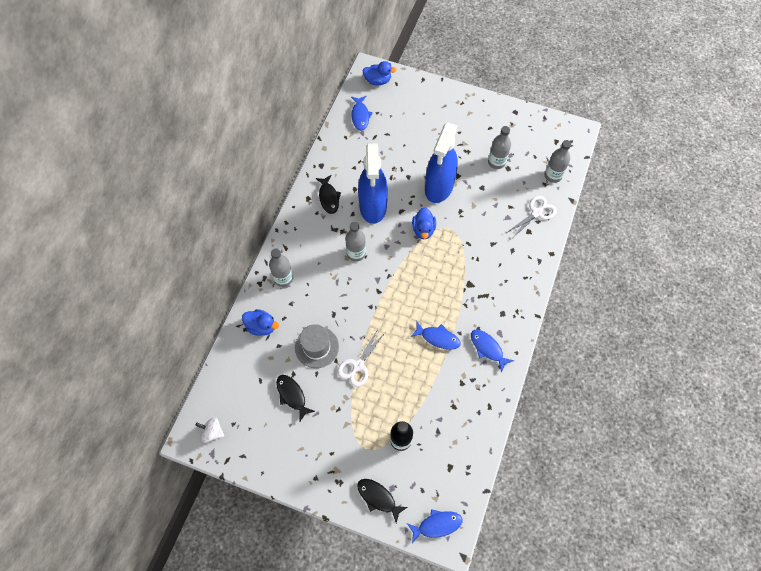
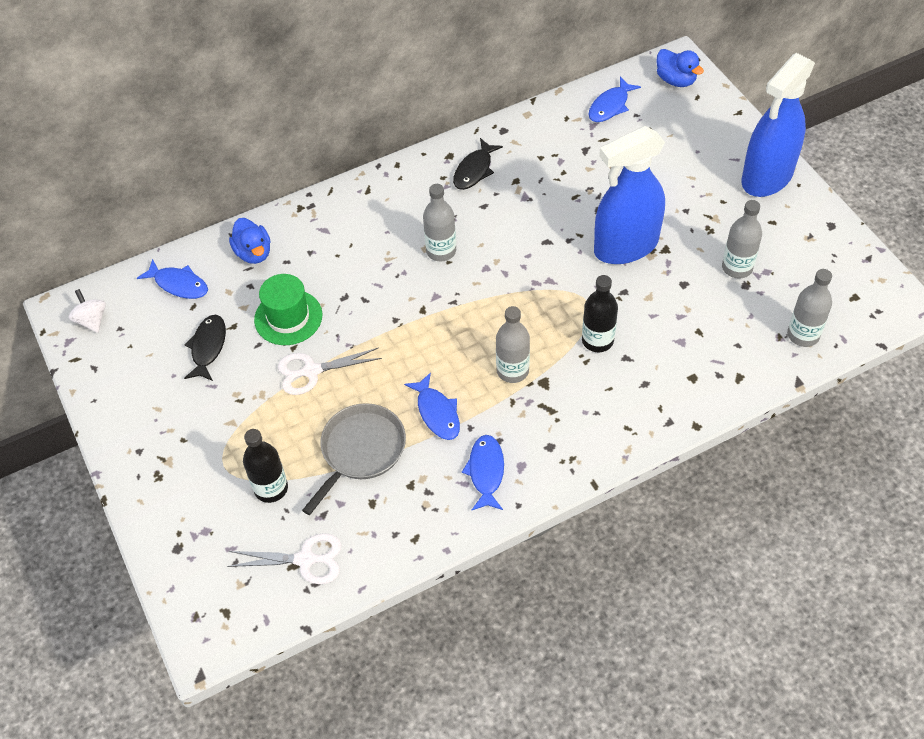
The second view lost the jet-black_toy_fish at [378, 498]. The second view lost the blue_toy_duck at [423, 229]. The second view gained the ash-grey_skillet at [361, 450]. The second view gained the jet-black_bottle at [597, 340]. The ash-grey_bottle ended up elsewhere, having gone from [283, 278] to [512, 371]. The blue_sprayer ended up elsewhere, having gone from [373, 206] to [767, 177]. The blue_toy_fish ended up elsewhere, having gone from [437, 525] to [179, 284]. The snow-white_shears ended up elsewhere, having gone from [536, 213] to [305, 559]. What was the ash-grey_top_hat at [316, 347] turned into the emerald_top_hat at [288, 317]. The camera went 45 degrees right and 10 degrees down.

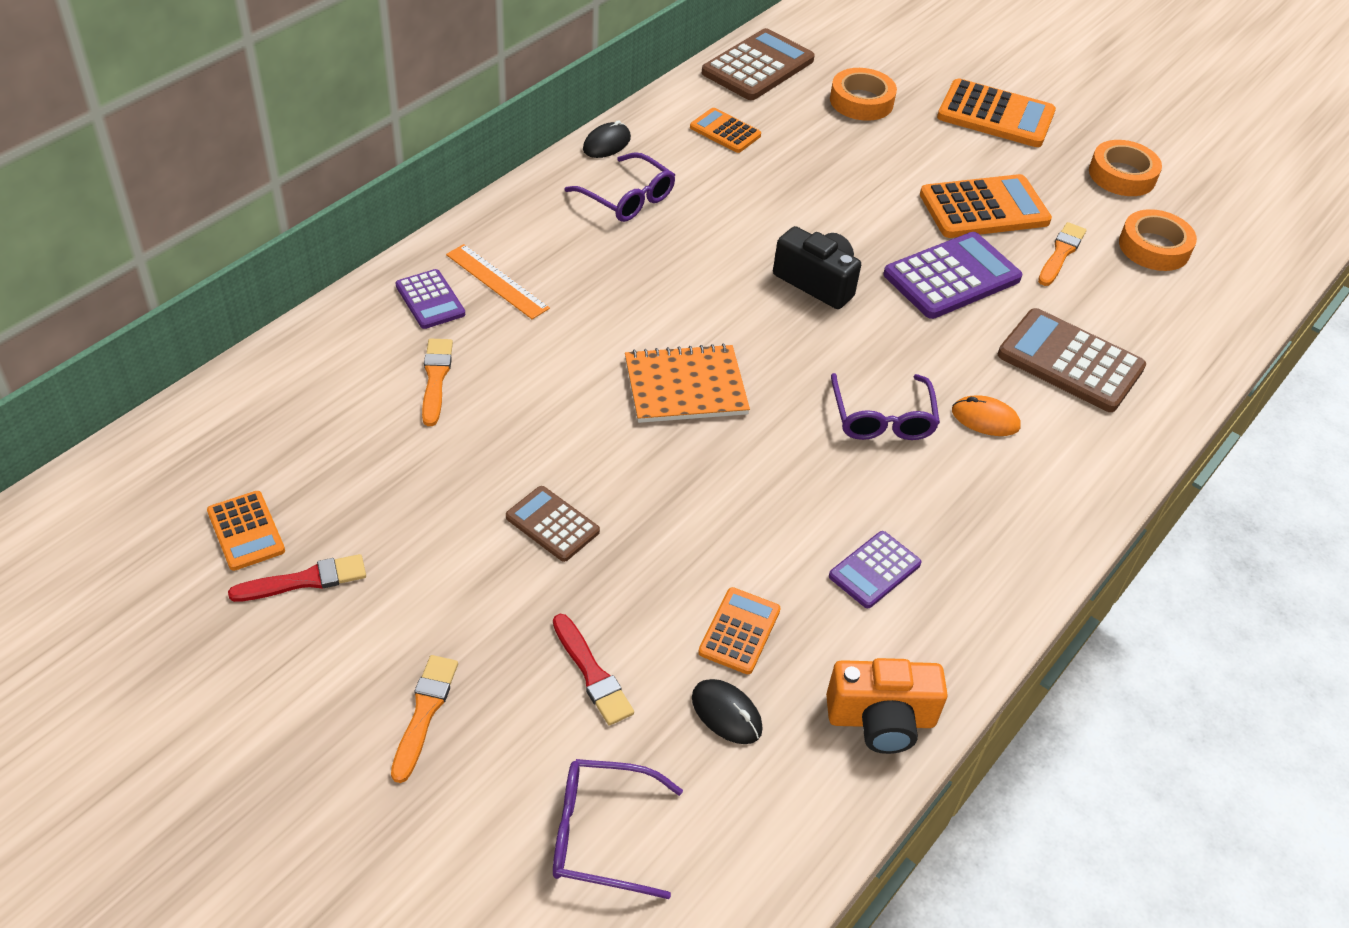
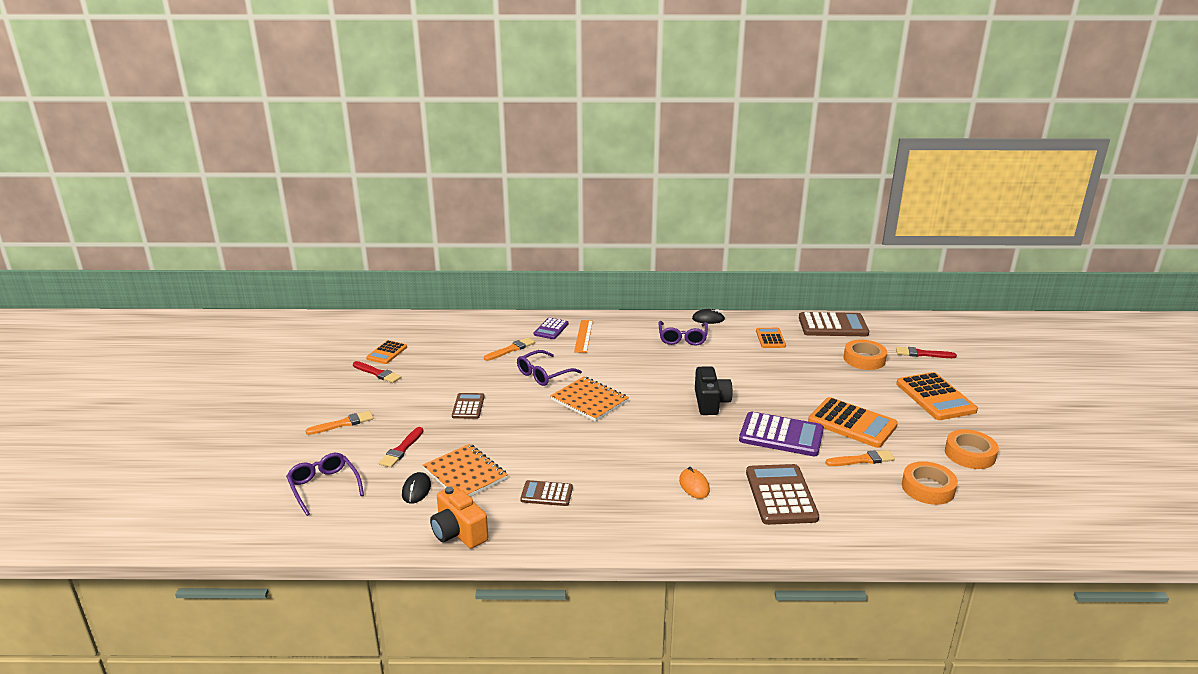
The second view gained the scarlet_brush at [922, 354]. The purple_eyeglasses ended up elsewhere, having gone from [882, 418] to [544, 374]. Where the orange-coloured_pocket_calculator stood at [739, 631], the orange-coloured_notebook came to stand at [465, 474]. What was the purple_pocket_calculator at [874, 570] turned into the brown_pocket_calculator at [546, 494]. The camera went 55 degrees right and 20 degrees down.

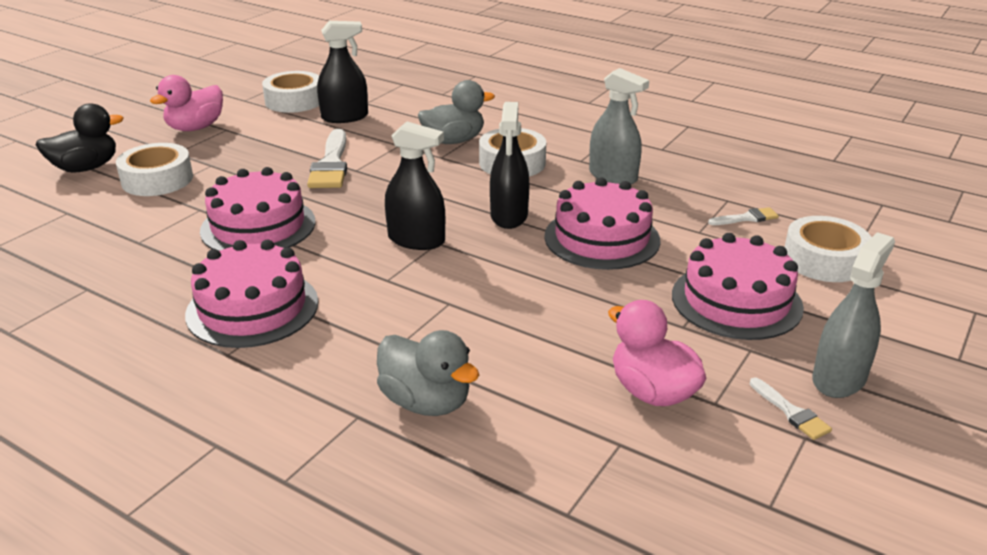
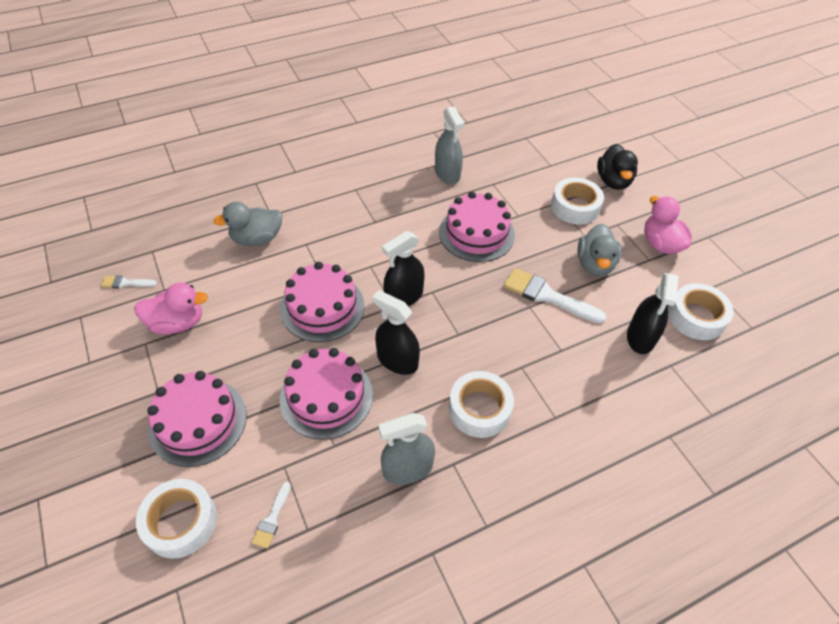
The rosy_cake ended up elsewhere, having gone from [252, 308] to [322, 307]. The ash-grey_toy_duck ended up elsewhere, having gone from [454, 141] to [595, 264]. The snow-white_brush ended up elsewhere, having gone from [791, 412] to [126, 283]. The ash-grey_sprayer ended up elsewhere, having gone from [839, 378] to [447, 174]. The camera went 120 degrees right and 20 degrees up.

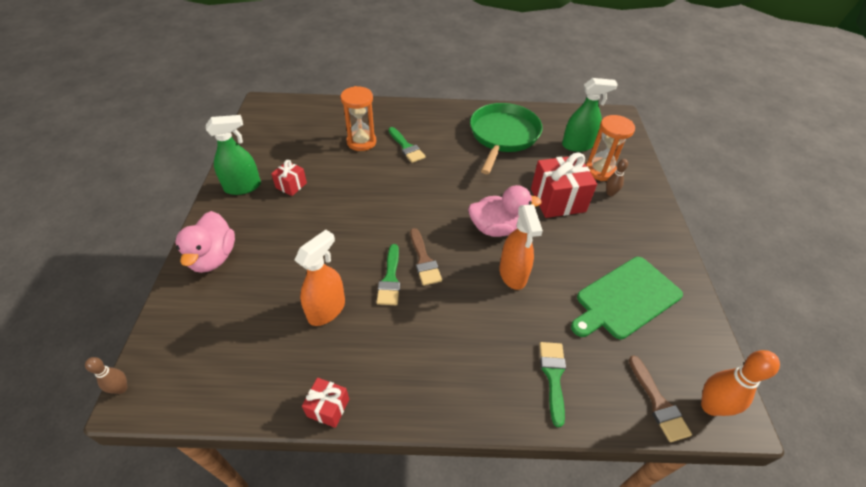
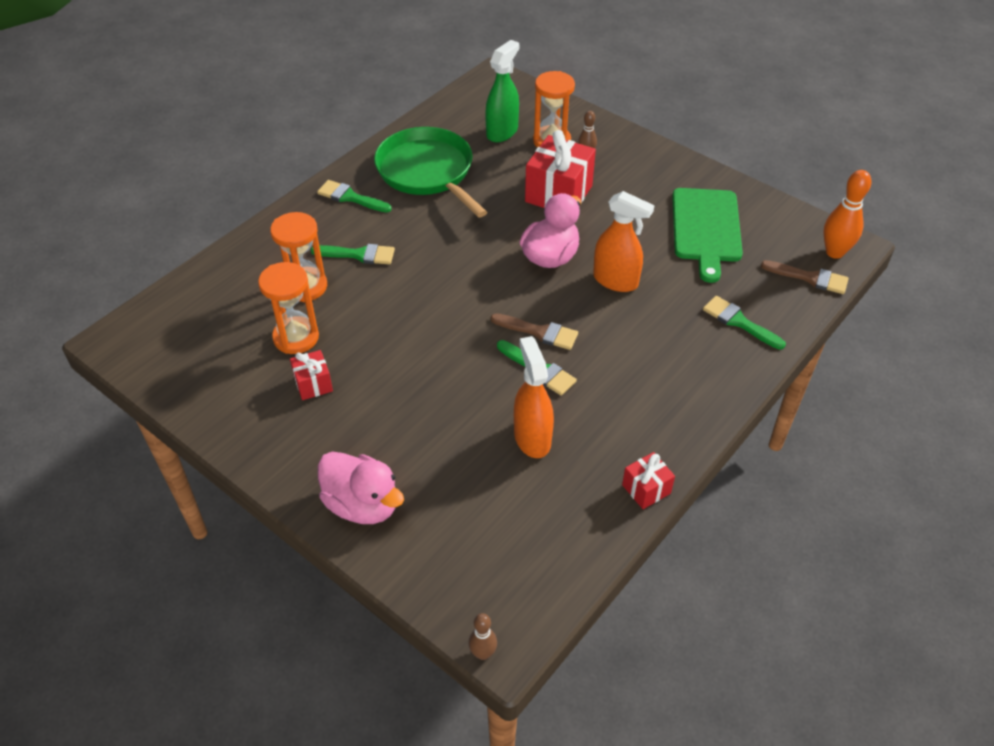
The second view lost the emerald_sprayer at [243, 187]. The second view gained the orange-coloured_sand_timer at [296, 337]. The second view gained the emerald_brush at [350, 197]. The camera went 50 degrees left and 0 degrees up.

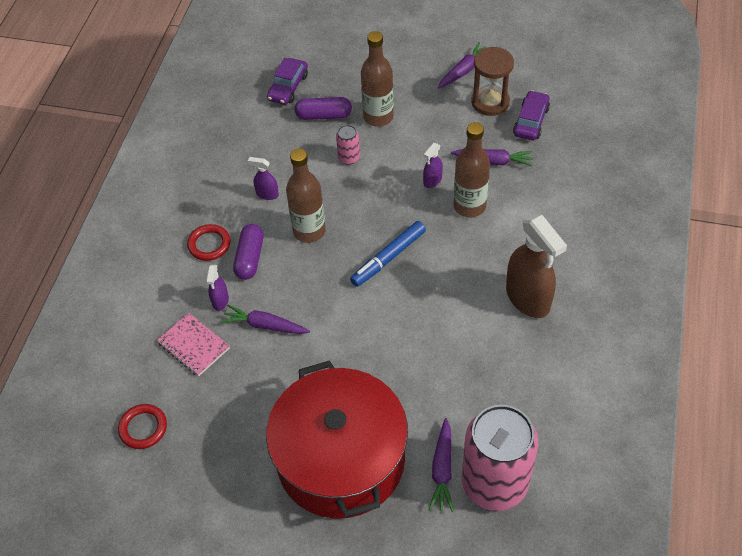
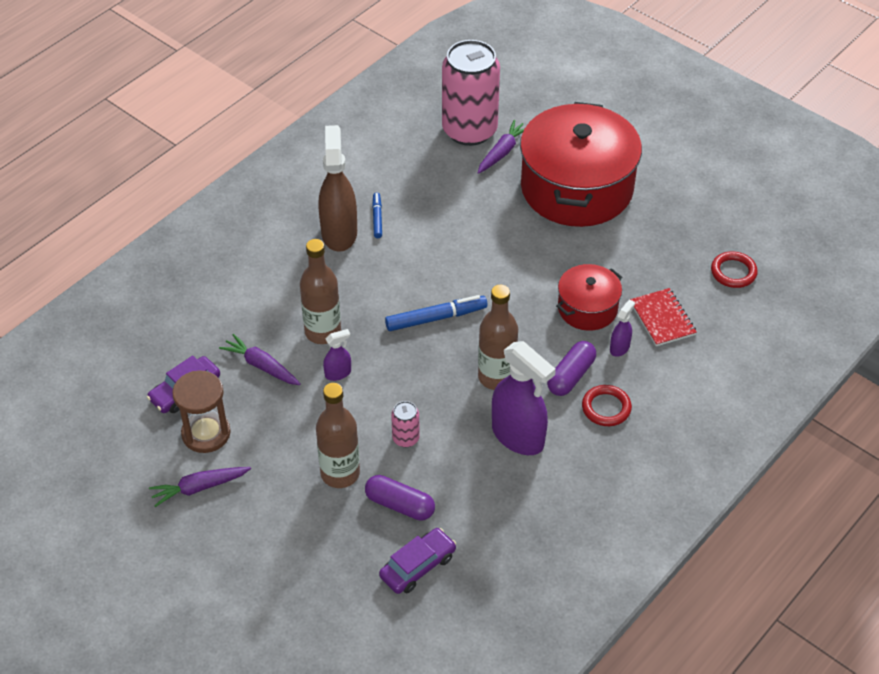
The second view gained the blue_felt_pen at [377, 218]. Where the purple_root_vegetable stood at [265, 325], the scarlet_stockpot came to stand at [587, 308]. What was the rosy_notebook at [194, 345] turned into the scarlet_notebook at [662, 319]. The size of the purple_sprayer at [267, 194] changed by a factor of 2.17. The camera went 155 degrees left and 5 degrees down.

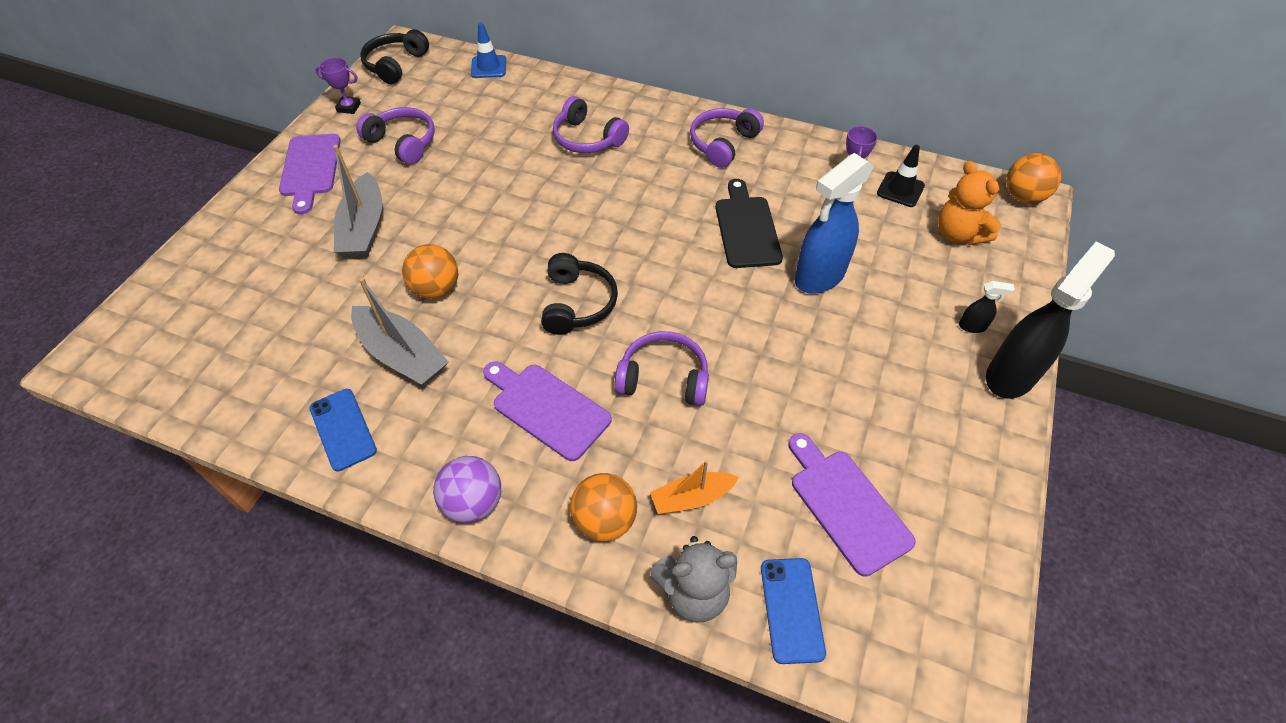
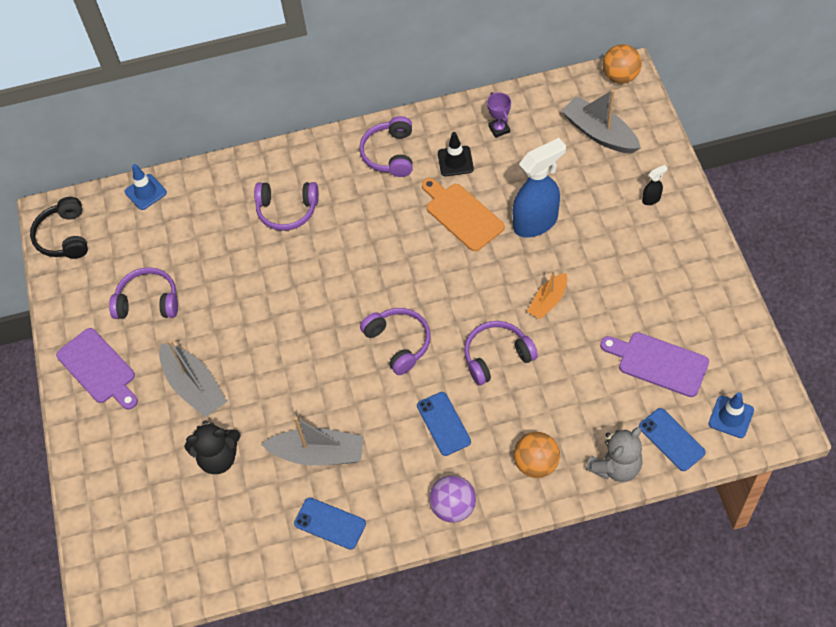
The second view lost the purple_award_cup at [349, 107]. The second view lost the orange-coloured_sphere at [436, 289]. The second view lost the jet-black_sprayer at [1011, 375]. The second view gained the jet-black_stuffed_bear at [218, 458]. The second view gained the blue_safety_cone at [731, 417]. The orange-coloured_sailboat ended up elsewhere, having gone from [691, 498] to [548, 301]. The jet-black_safety_cone ended up elsewhere, having gone from [900, 189] to [455, 161]. Where the purple_cutting_board stood at [547, 408], the blue_phone came to stand at [443, 423]. Where the orange-coloured_stuffed_bear stood at [958, 234], the ash-grey_sailboat came to stand at [599, 133]. What was the jet-black_over-ear_headphones at [578, 303] turned into the purple_over-ear_headphones at [399, 343]. What was the jet-black_cutting_board at [746, 228] turned into the orange-coloured_cutting_board at [462, 215]. The blue_sprayer at [819, 277] ended up facing another way, 135 degrees counterclockwise from before. The camera went 30 degrees left and 5 degrees up.

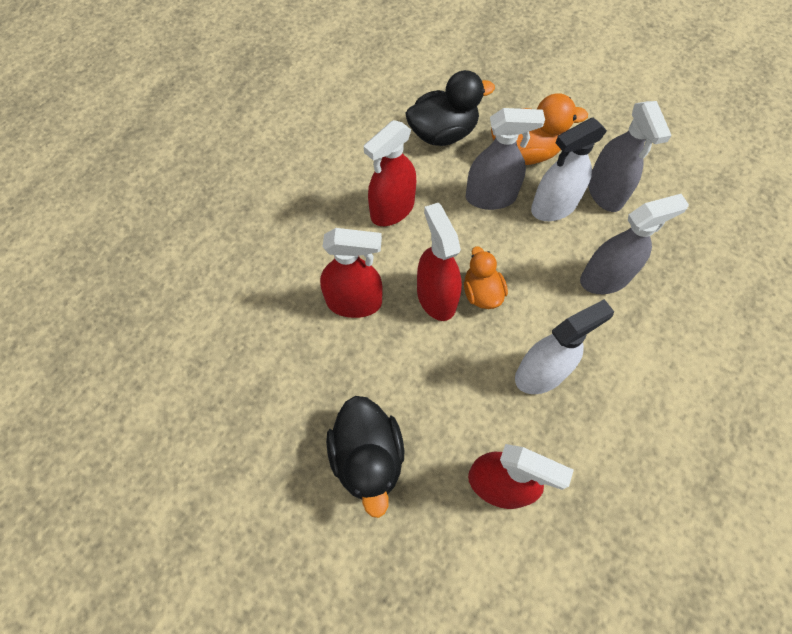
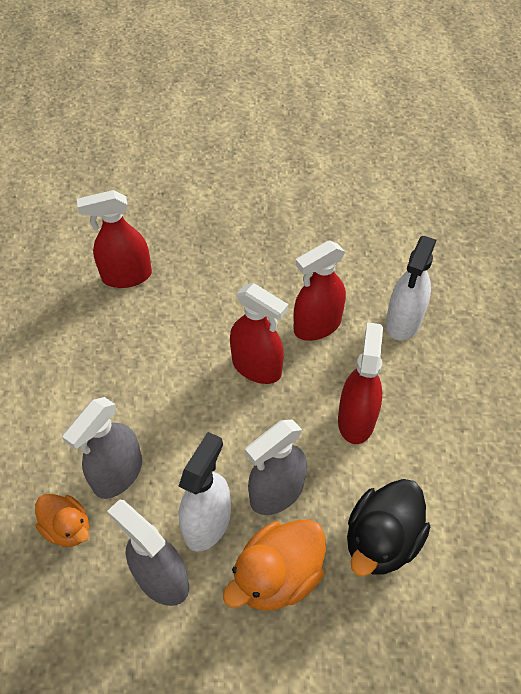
The second view lost the jet-black_toy_duck at [368, 458]. The orange-coloured_toy_duck ended up elsewhere, having gone from [481, 292] to [68, 528]. The snow-white_sprayer ended up elsewhere, having gone from [541, 373] to [403, 322]. The camera went 145 degrees right and 10 degrees down.

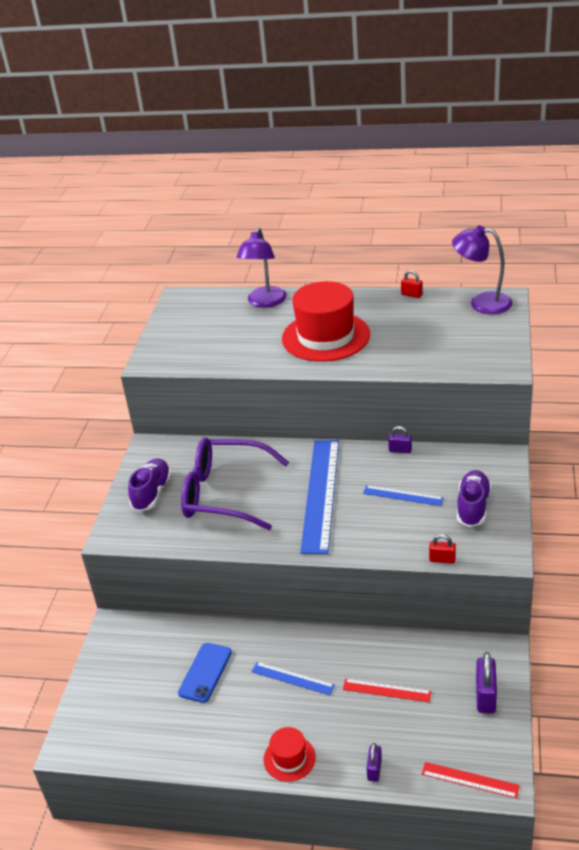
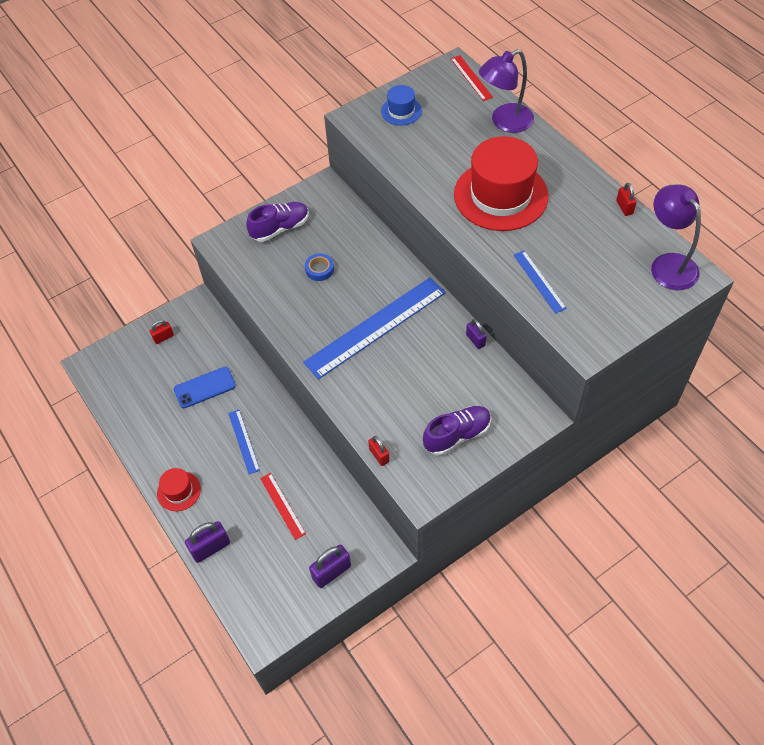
The second view gained the scarlet_small_lock at [163, 337]. The second view gained the blue_top_hat at [401, 111]. The blue_measuring_stick ended up elsewhere, having gone from [403, 495] to [539, 281]. The scarlet_measuring_stick ended up elsewhere, having gone from [470, 780] to [471, 78]. Where the purple_eyeglasses stood at [224, 493], the blue_roll_of_tape came to stand at [319, 269]. The size of the purple_small_lock at [374, 769] changed by a factor of 1.65. The camera went 45 degrees right and 20 degrees up.

